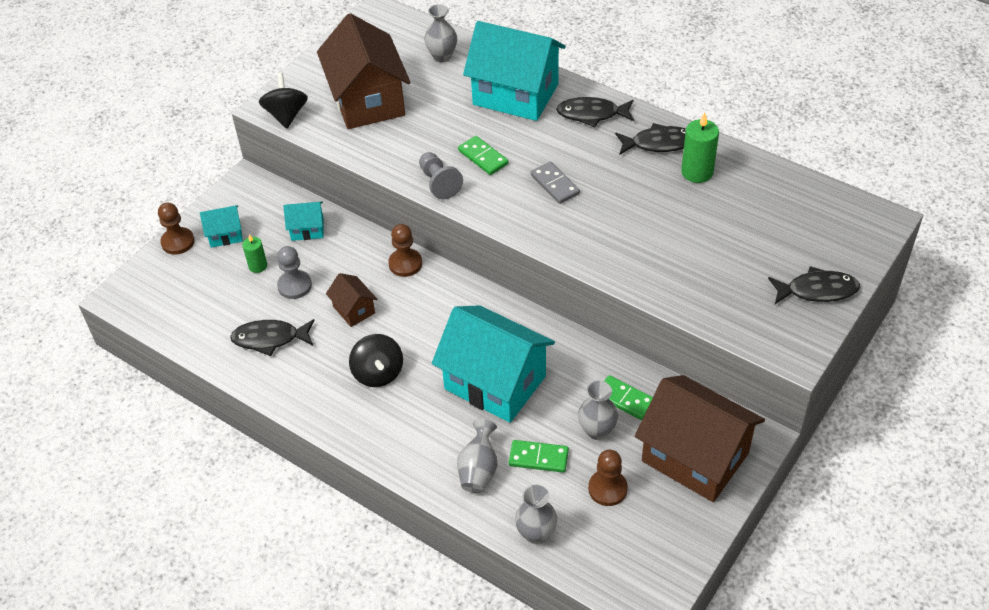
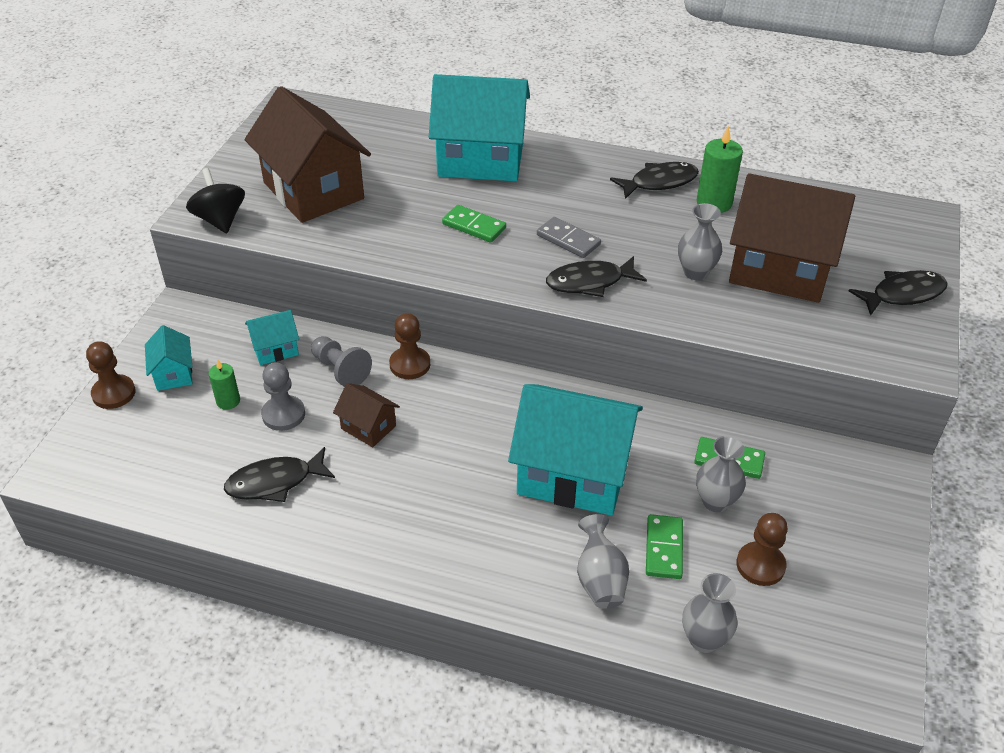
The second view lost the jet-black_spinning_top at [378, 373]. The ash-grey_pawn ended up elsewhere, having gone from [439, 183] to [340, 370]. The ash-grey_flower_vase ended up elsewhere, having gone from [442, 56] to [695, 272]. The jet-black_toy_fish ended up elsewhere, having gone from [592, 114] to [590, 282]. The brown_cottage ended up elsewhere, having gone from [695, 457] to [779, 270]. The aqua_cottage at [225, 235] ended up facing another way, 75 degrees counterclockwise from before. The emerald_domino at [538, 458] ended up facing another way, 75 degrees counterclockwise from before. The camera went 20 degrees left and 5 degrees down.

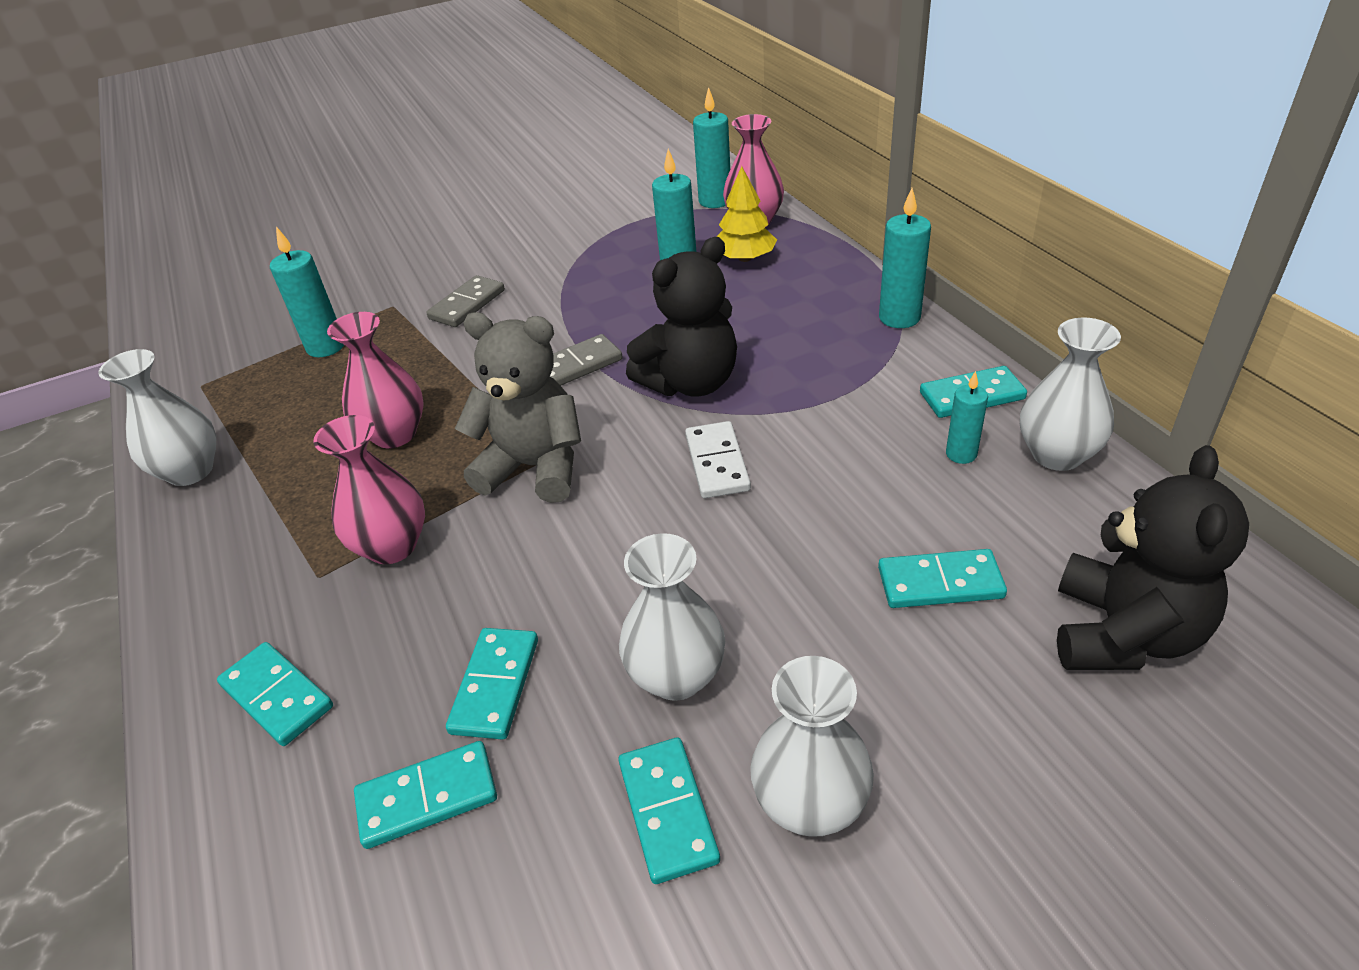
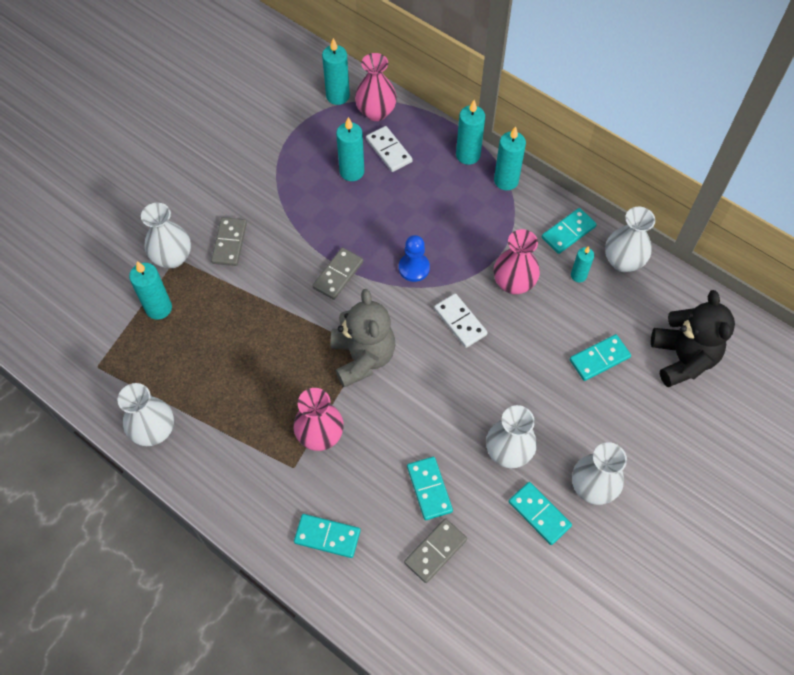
The second view gained the snow-white_flower_vase at [172, 257]. The second view gained the aqua_candle at [468, 155]. The rosy_flower_vase ended up elsewhere, having gone from [395, 434] to [513, 283]. Where the jet-black_stuffed_bear stood at [690, 383], the blue_pawn came to stand at [414, 268]. Where the bright_yellow_fir_tree stood at [745, 258], the snow-white_domino came to stand at [389, 150]. What was the aqua_domino at [427, 797] turned into the ash-grey_domino at [435, 551]. The ash-grey_stuffed_bear at [534, 467] ended up facing another way, 90 degrees clockwise from before. The camera went 30 degrees left and 20 degrees up.

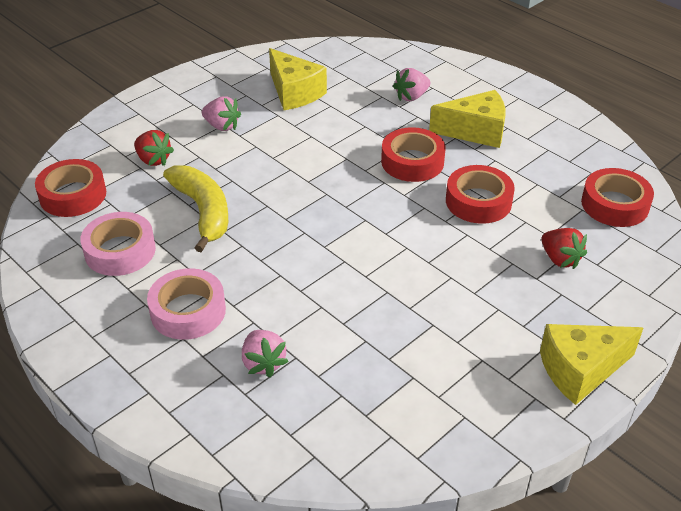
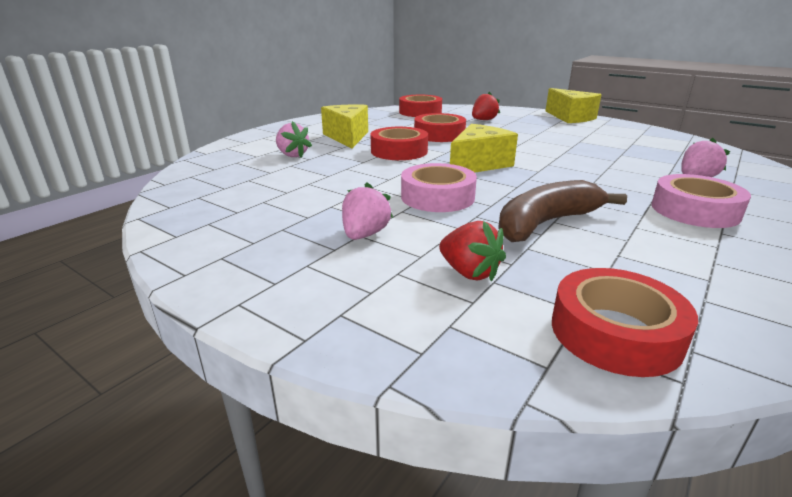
The rosy_roll_of_tape ended up elsewhere, having gone from [120, 251] to [437, 197]. The bright_yellow_cheese ended up elsewhere, having gone from [294, 93] to [478, 164]. What was the bright_yellow_banana_fruit at [203, 211] turned into the brown_banana_fruit at [546, 223]. The scarlet_strawberry at [153, 160] ended up facing another way, 105 degrees clockwise from before. The camera went 100 degrees left and 15 degrees down.

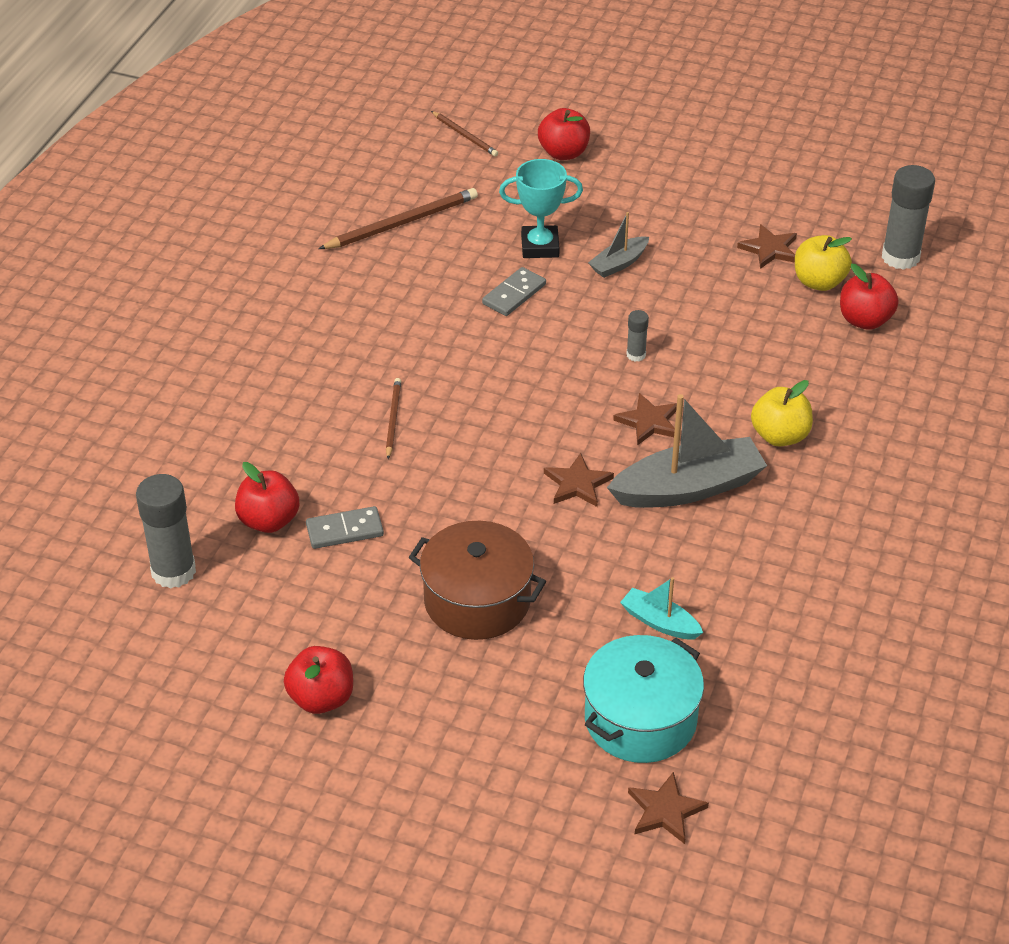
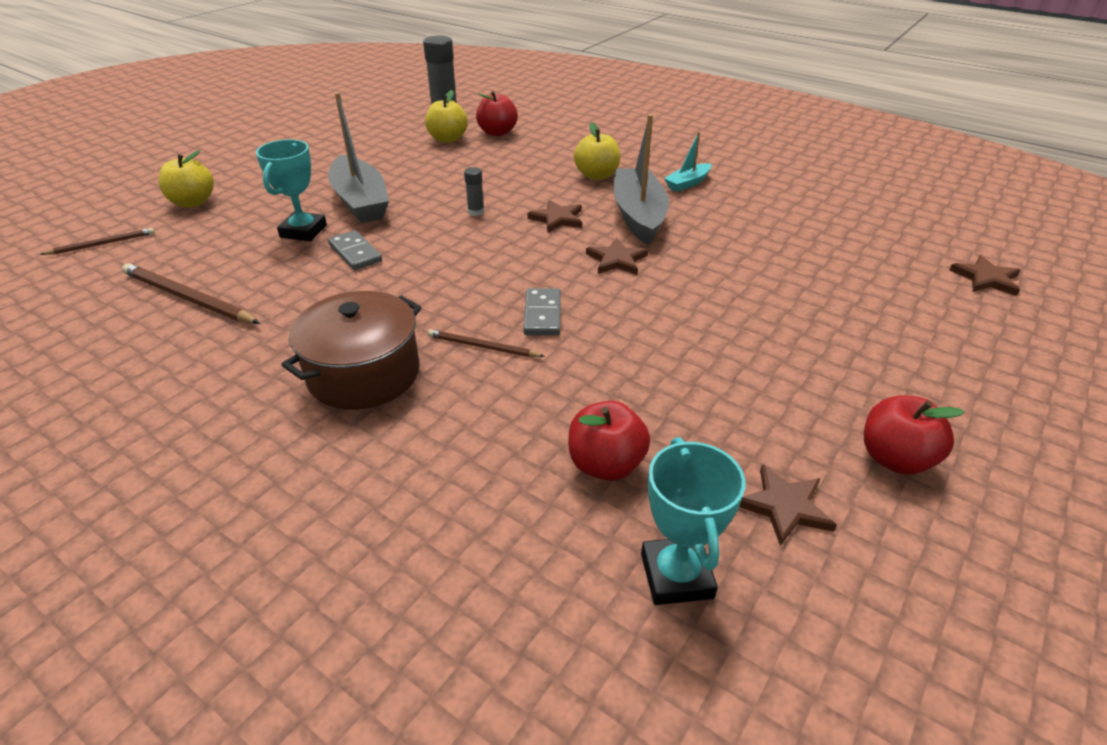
The second view lost the aqua_stockpot at [640, 719]. The ash-grey_domino ended up elsewhere, having gone from [344, 530] to [542, 314]. The brown_stockpot ended up elsewhere, having gone from [477, 600] to [364, 373]. The aqua_sailboat ended up elsewhere, having gone from [659, 622] to [687, 183]. The brown_five-pointed_star ended up elsewhere, having gone from [769, 249] to [785, 506]. Where the ash-grey_glue stood at [173, 571], the aqua_award_cup came to stand at [676, 575]. What was the scarlet_apple_fruit at [563, 153] turned into the bright_yellow_apple_fruit at [193, 202]. The brown_pencil at [402, 223] ended up facing another way, 45 degrees counterclockwise from before. The size of the ash-grey_sailboat at [619, 263] changed by a factor of 1.94. The camera went 75 degrees left and 5 degrees down.

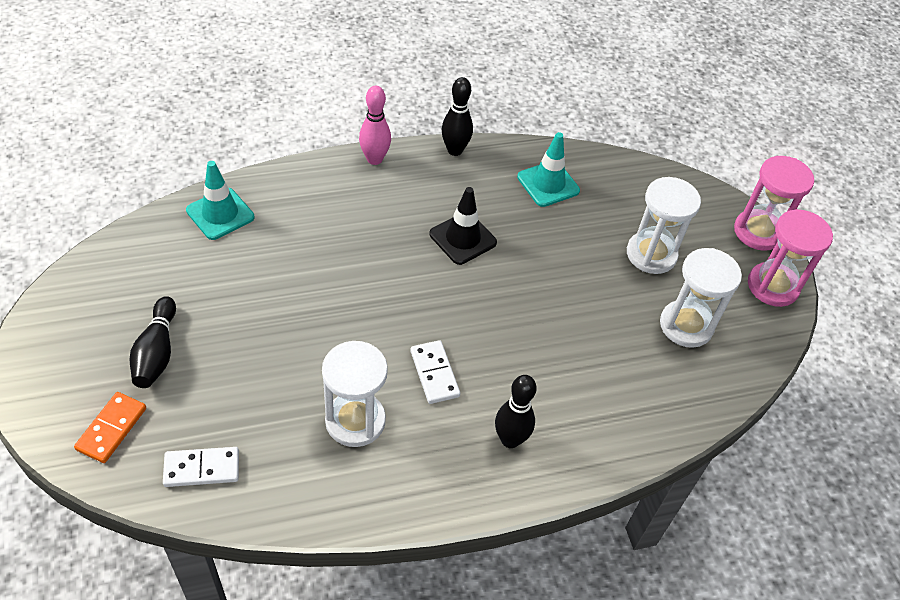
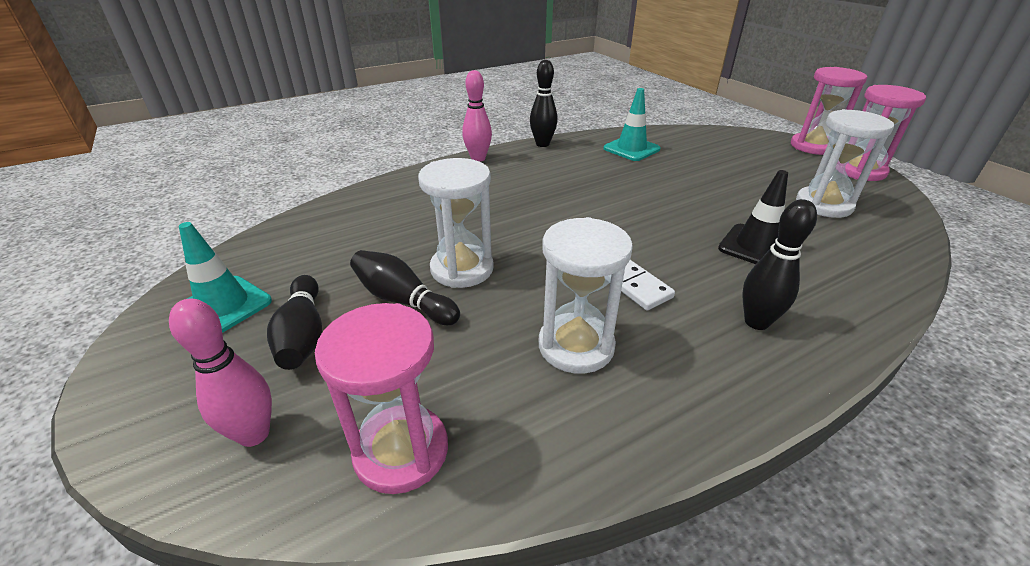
The second view gained the jet-black_skittle at [403, 300]. The aqua_safety_cone ended up elsewhere, having gone from [220, 214] to [223, 306]. The jet-black_safety_cone ended up elsewhere, having gone from [463, 238] to [756, 247]. The snow-white_sand_timer ended up elsewhere, having gone from [651, 254] to [462, 269]. Where the orange-coloured_domino stood at [112, 429], the rosy_skittle came to stand at [254, 434]. Where the snow-white_domino stood at [202, 469], the rosy_sand_timer came to stand at [401, 451]. The camera went 10 degrees left and 15 degrees down.

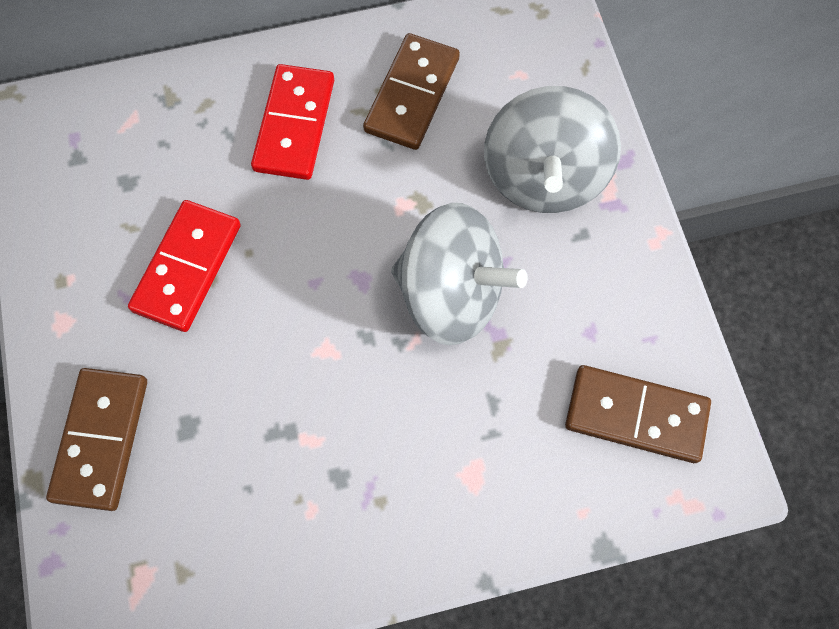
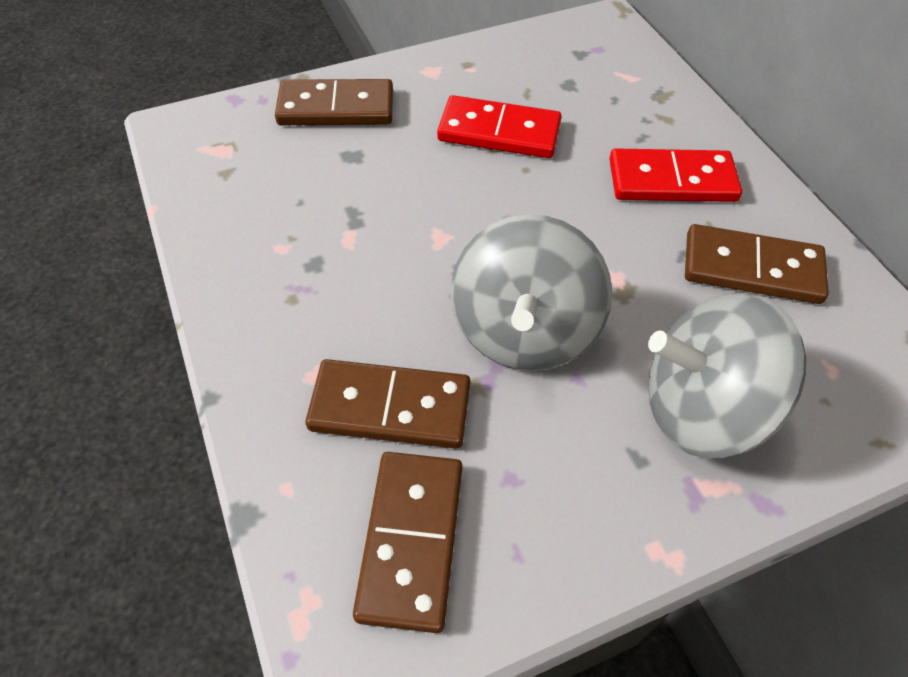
The second view gained the brown_domino at [390, 408]. The camera went 80 degrees right and 15 degrees down.

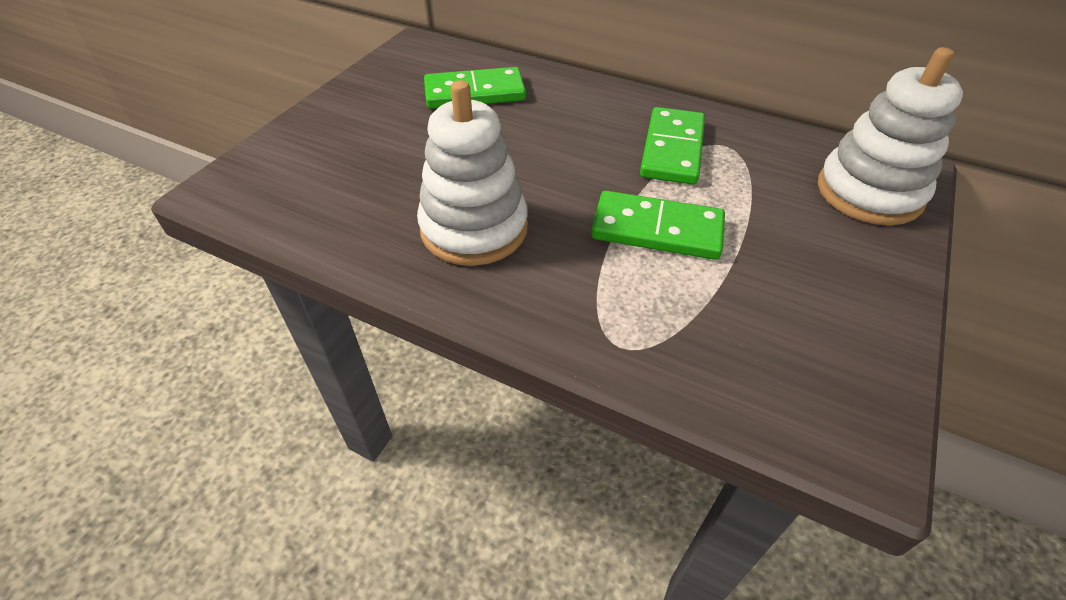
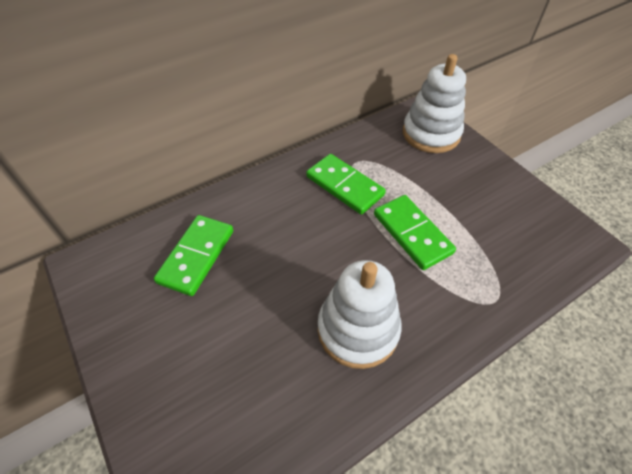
The emerald_domino at [657, 229] ended up facing another way, 75 degrees counterclockwise from before. The camera went 60 degrees left and 5 degrees up.

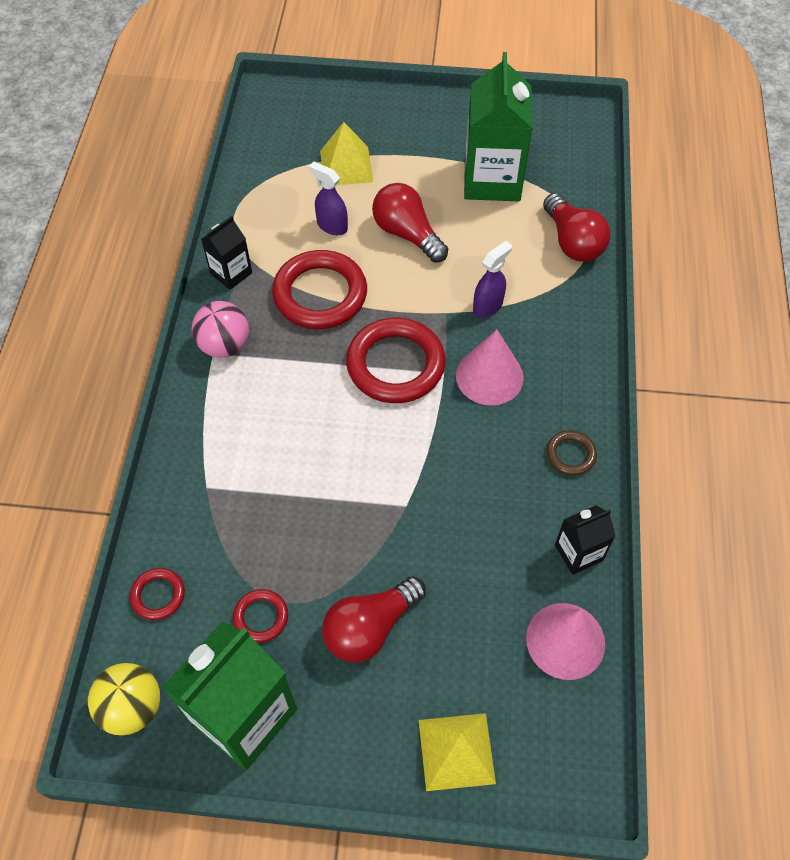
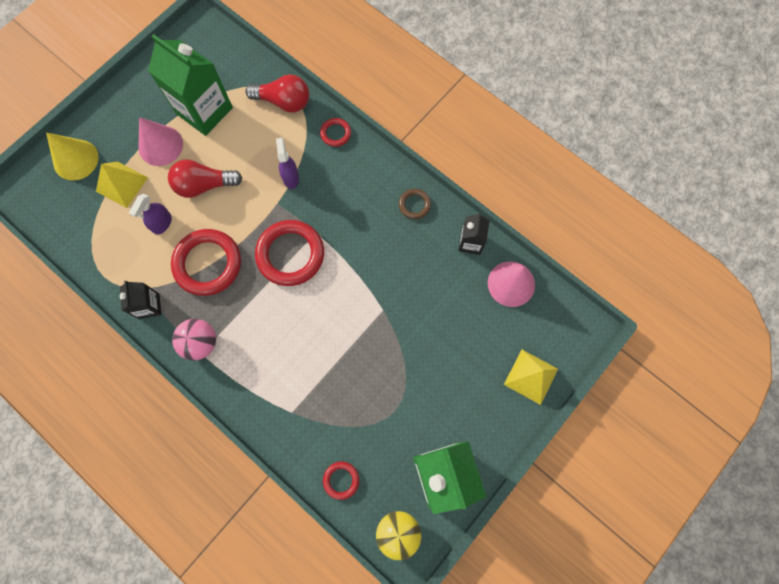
The second view lost the scarlet_light_bulb at [370, 628]. The second view gained the bright_yellow_cone at [76, 159]. The scarlet_torus ended up elsewhere, having gone from [261, 617] to [335, 133]. The rosy_cone ended up elsewhere, having gone from [489, 376] to [160, 145]. The purple_sprayer at [332, 226] ended up facing another way, 45 degrees counterclockwise from before. The camera went 55 degrees left and 15 degrees up.

